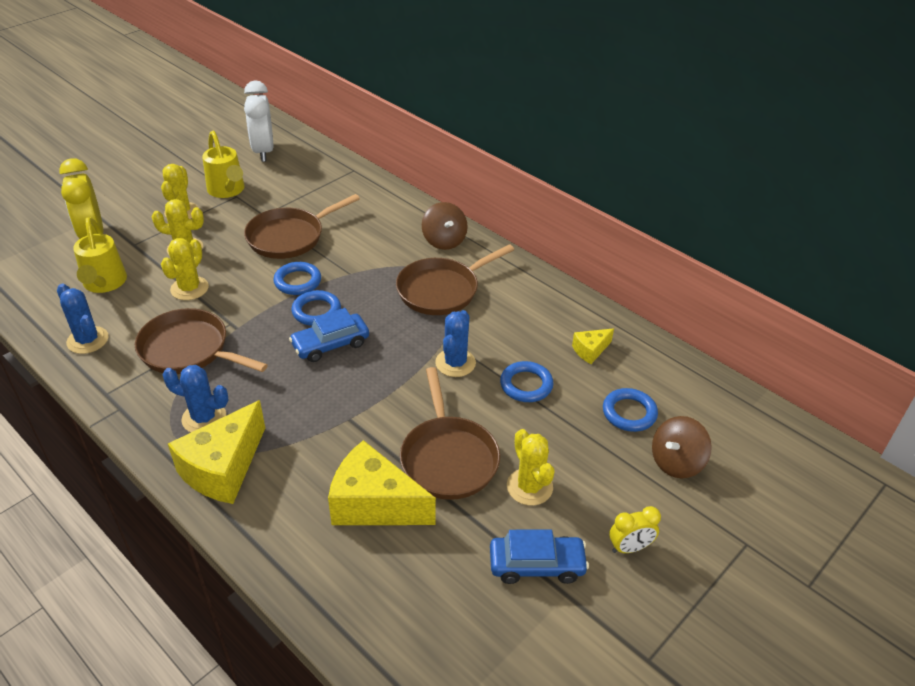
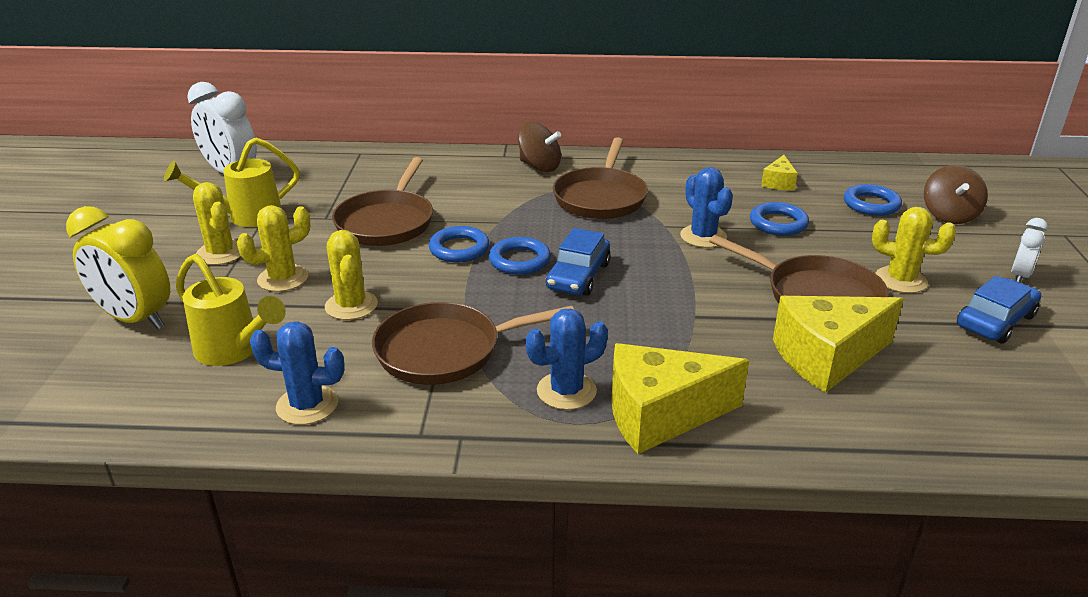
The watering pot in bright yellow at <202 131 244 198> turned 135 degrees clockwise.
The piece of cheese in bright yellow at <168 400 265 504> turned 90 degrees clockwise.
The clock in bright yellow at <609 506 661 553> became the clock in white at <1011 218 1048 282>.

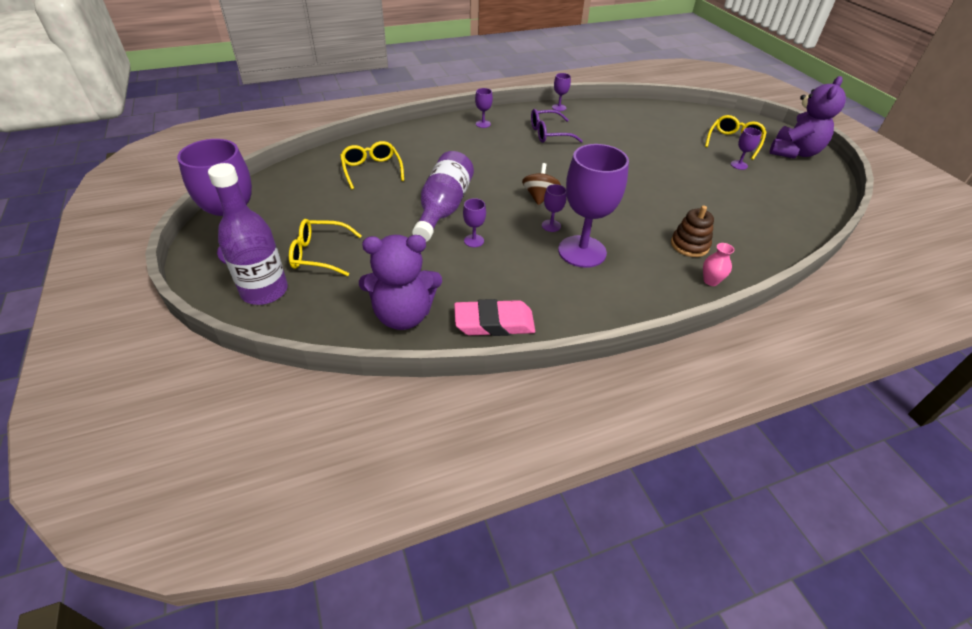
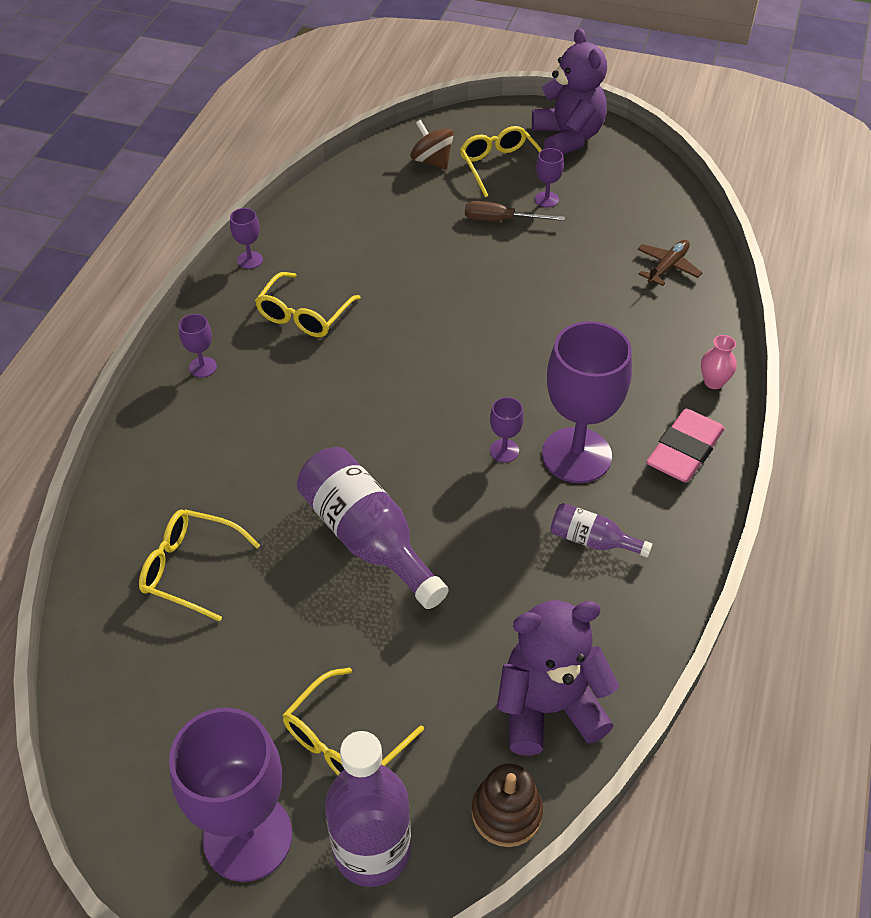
The glasses in royal purple at <531 109 583 143> became the glasses in bright yellow at <255 272 361 337>.
The toy top in russet moved from <522 163 561 205> to <410 120 454 170>.
The goblet in royal purple at <463 198 486 247> disappeared.
The stacking rings in russet moved from <671 206 714 257> to <472 764 543 847>.
The teddy bear in royal purple at <359 235 442 330> turned 135 degrees counterclockwise.
The pencil eraser in pink moved from <454 299 535 336> to <646 409 725 483>.
The hand screwdriver in russet at <465 201 565 221> appeared.
The toy plane in russet at <638 240 703 286> appeared.
The drink bottle in royal purple at <550 503 653 558> appeared.

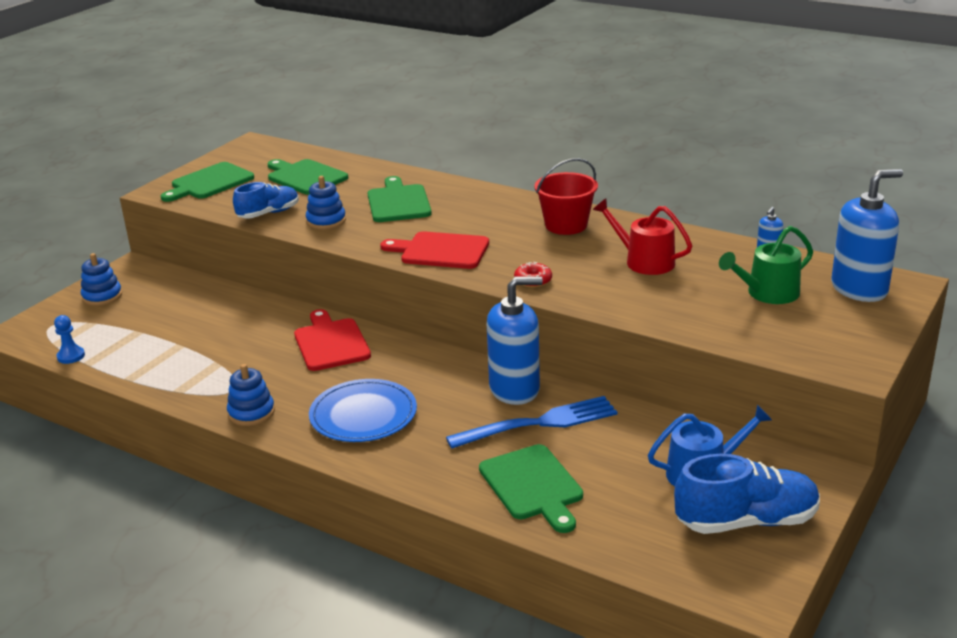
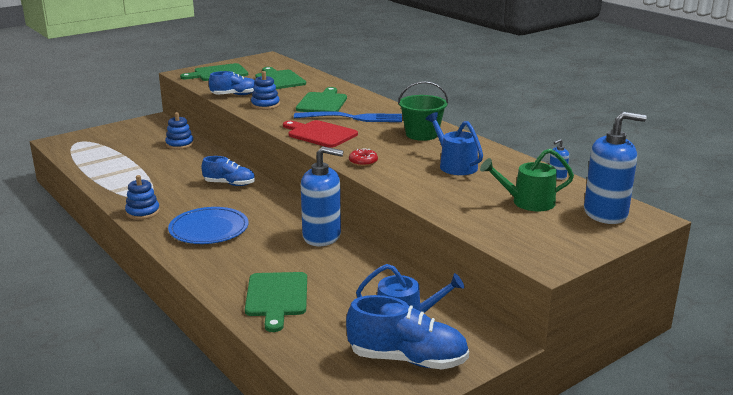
The bucket in red at <534 158 598 235> became the bucket in leaf-green at <398 81 448 141>.
The watering pot in red at <593 199 692 275> became the watering pot in cobalt at <426 112 483 175>.
The stacking rings in cobalt moved from <81 253 122 306> to <165 112 194 150>.
The cutting board in red at <294 309 371 371> was replaced by the sneaker in cobalt at <201 156 255 186>.
The chess pawn in cobalt at <54 315 85 364> disappeared.
The table fork in cobalt moved from <446 396 617 449> to <294 111 402 122>.

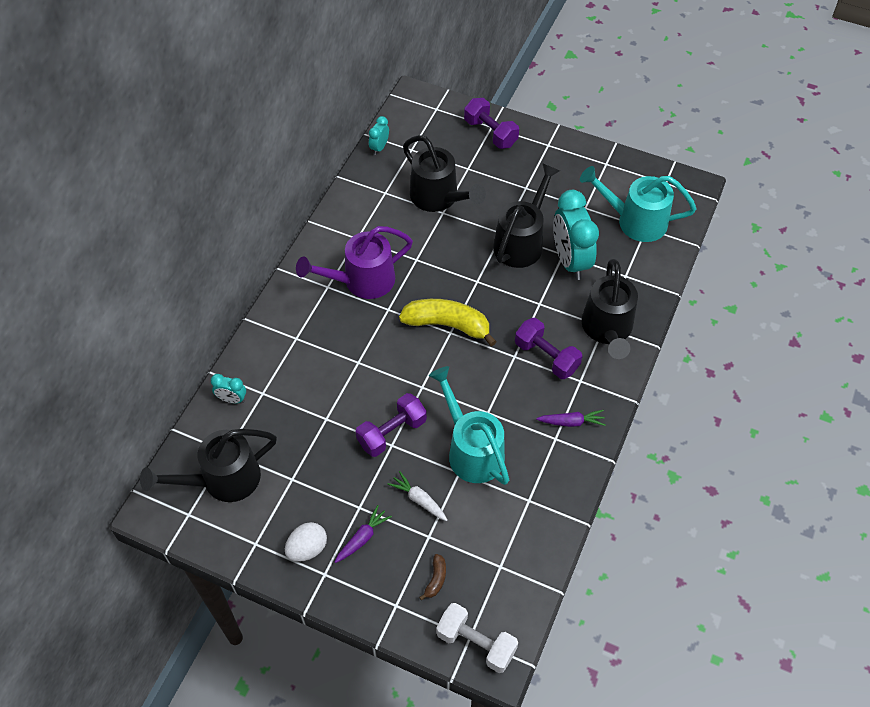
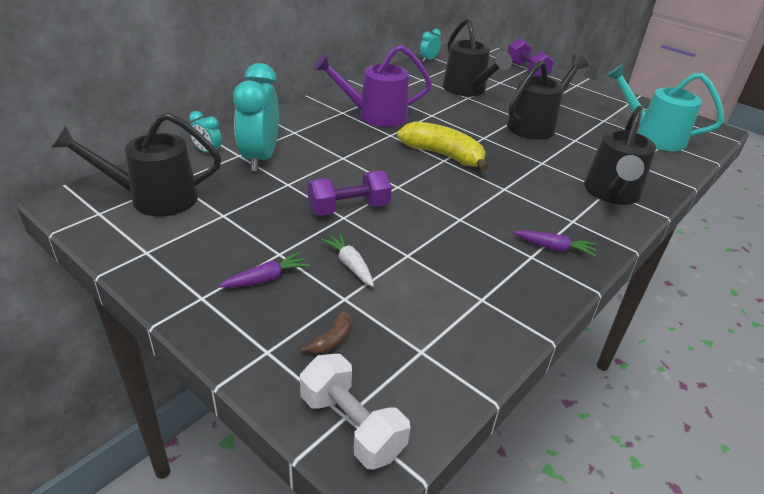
The clock in teal moved from <553 190 599 280> to <233 63 279 171>.
The free weight in royal purple at <515 318 583 379> disappeared.
The watering pot in teal at <429 366 509 485> disappeared.
The egg shape in white at <285 522 327 562> disappeared.

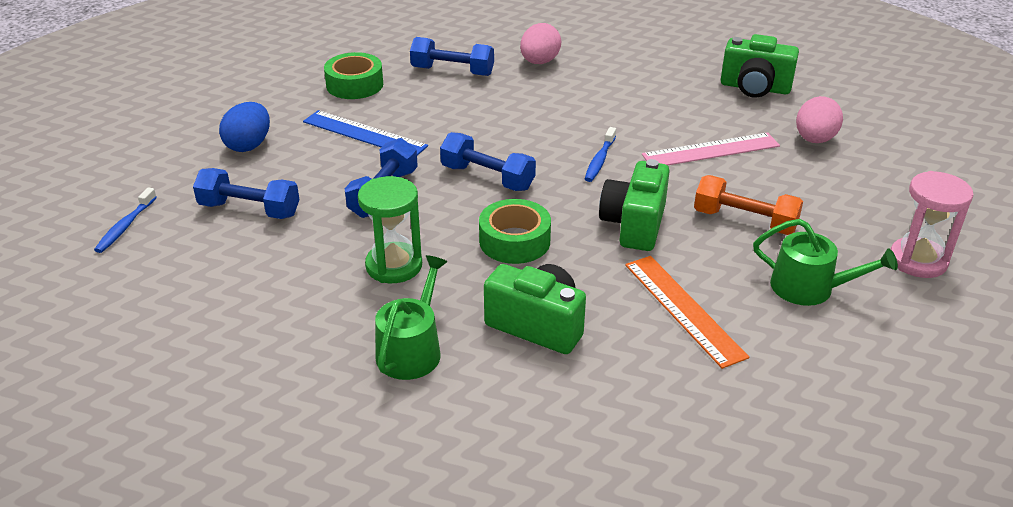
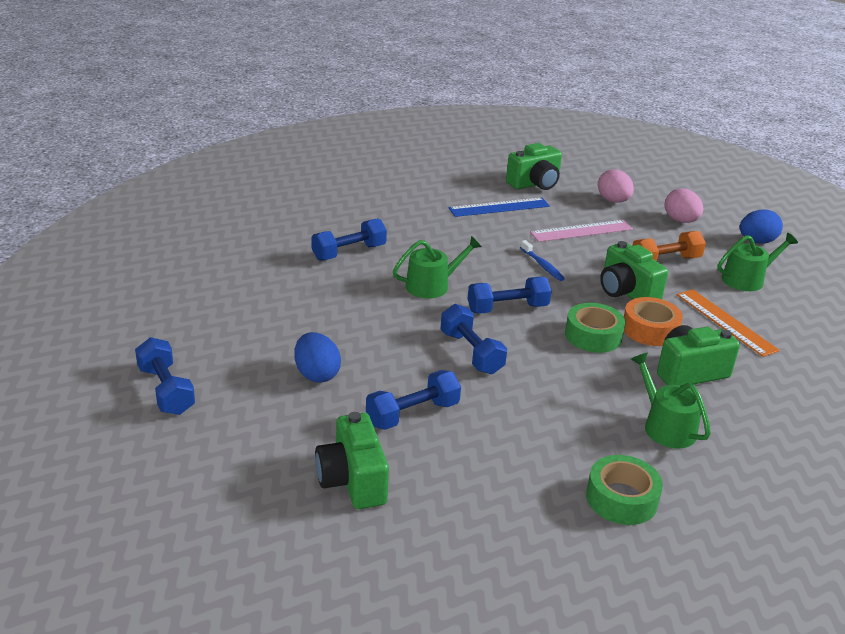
The egg shape in pink moved from <520 23 561 64> to <664 188 703 223>.
The roll of tape in leaf-green moved from <324 52 383 99> to <586 455 663 525>.
The ruler in cobalt moved from <303 110 428 155> to <449 197 550 217>.
The ruler in pink at <642 133 780 165> turned 45 degrees clockwise.
The hourglass in pink at <891 171 973 278> was replaced by the egg shape in cobalt at <740 210 783 244>.
The hourglass in leaf-green at <358 176 422 283> disappeared.
The tooth brush in cobalt at <94 187 157 253> was replaced by the photo camera in leaf-green at <315 412 389 509>.
The ruler in orange at <625 256 749 369> turned 45 degrees clockwise.
The watering pot in leaf-green at <393 236 482 299> appeared.
The roll of tape in orange at <624 297 683 346> appeared.
The free weight in cobalt at <135 337 195 415> appeared.

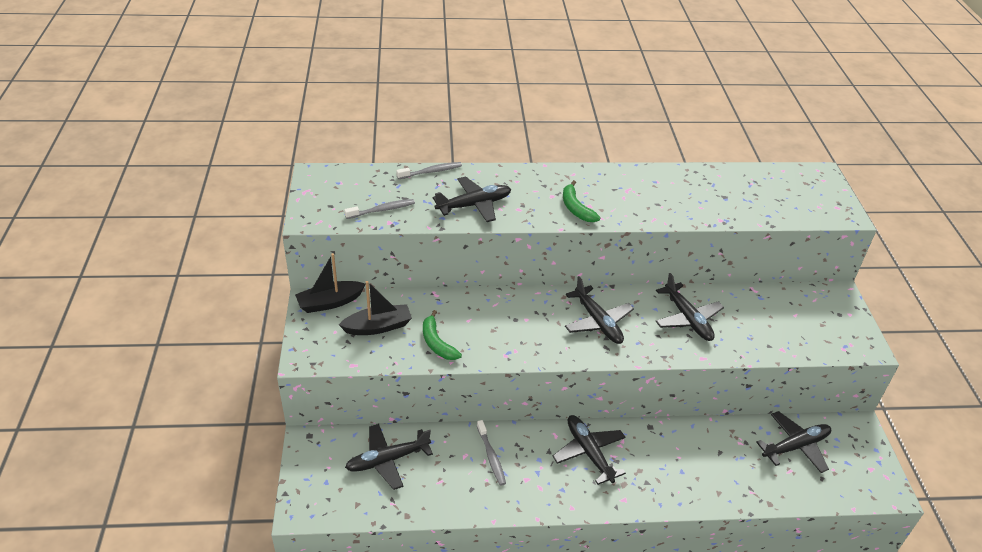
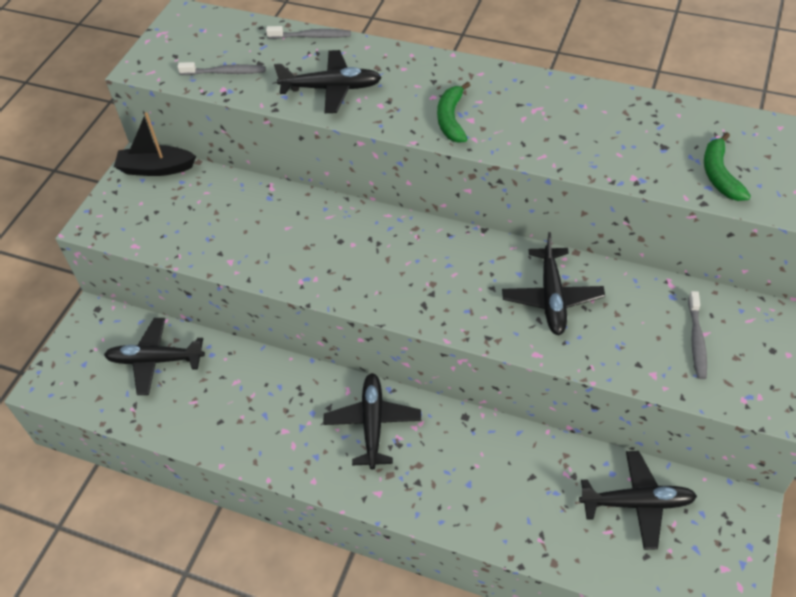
The toy plane in jet-black at <565 276 634 344> disappeared.
The sailboat in jet-black at <339 281 412 335> disappeared.
The banana in leaf-green moved from <423 310 462 360> to <704 132 751 201>.
The tooth brush in grey moved from <477 420 506 486> to <688 291 707 379>.

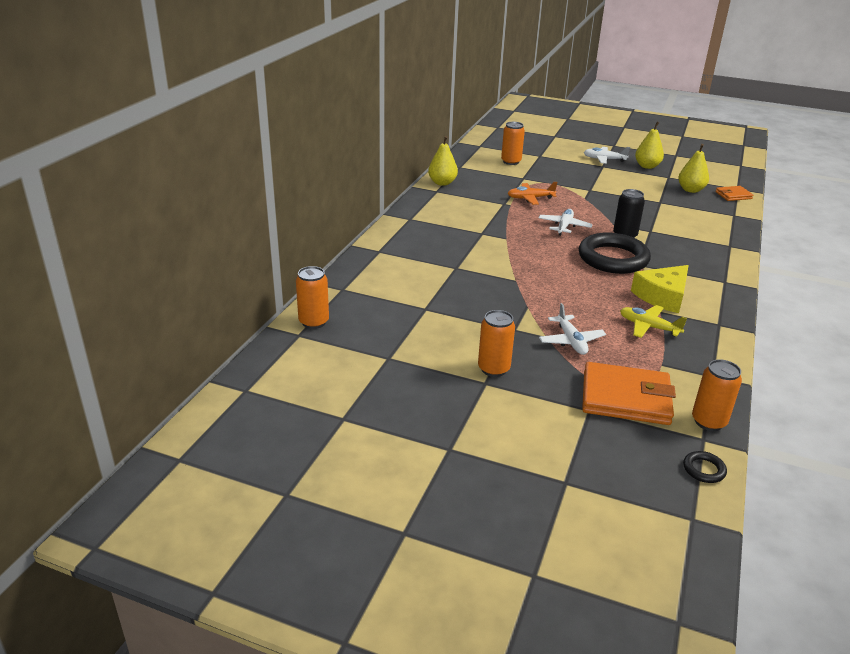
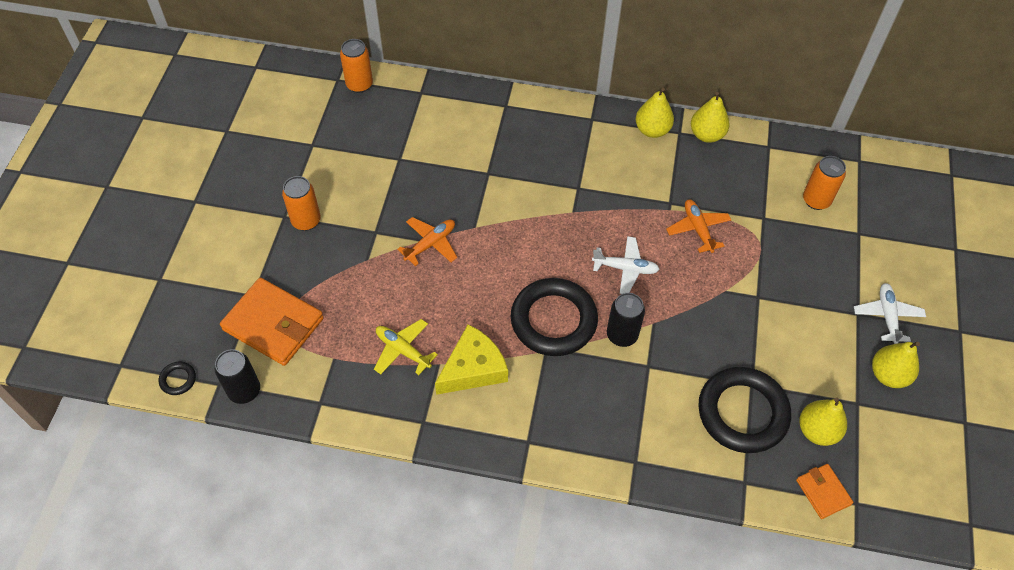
The piece of cheese in bright yellow at <631 265 689 313> turned 105 degrees clockwise.
The toy plane in white at <539 303 606 355> disappeared.
The toy plane in bright yellow at <620 305 687 338> turned 75 degrees counterclockwise.
The tin in orange at <692 359 742 431> became the tin in jet-black at <215 349 260 404>.
The billfold in orange at <582 362 676 425> turned 60 degrees counterclockwise.
The pear fruit in bright yellow at <636 88 674 138> appeared.
The toy plane in orange at <397 217 457 266> appeared.
The hoop in jet-black at <698 367 791 453> appeared.

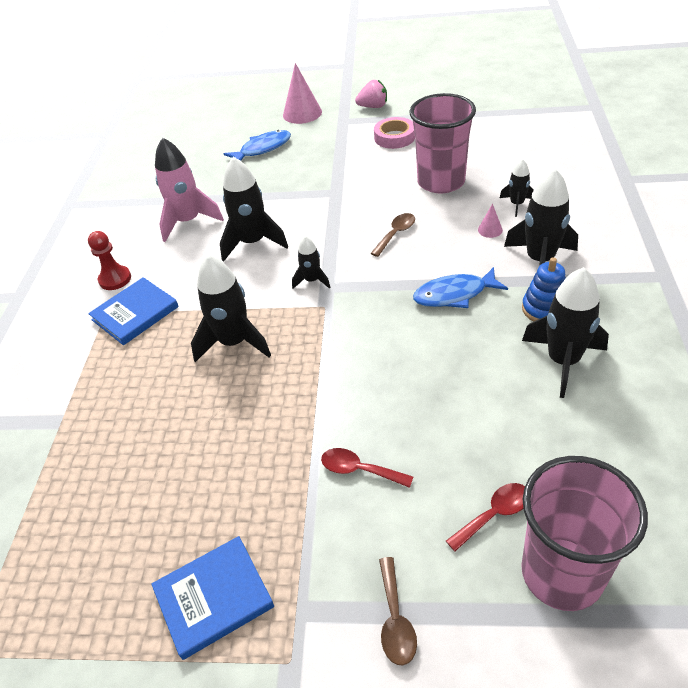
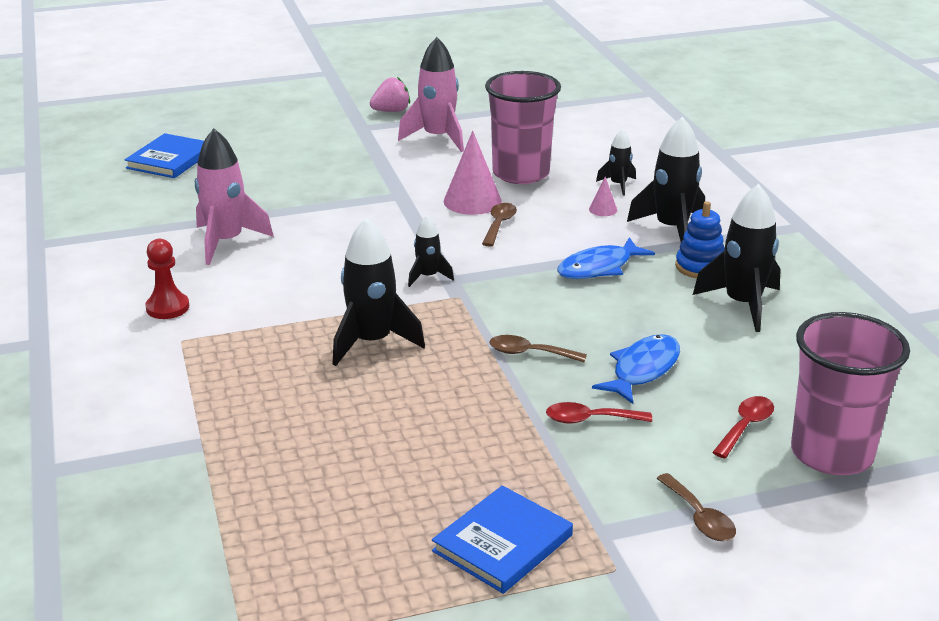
The cone shape in pink moved from <283 63 322 124> to <444 131 502 215>.
The roll of tape in pink at <374 117 415 149> was replaced by the toy rocket in pink at <398 37 464 152>.
The toy fish in cobalt moved from <224 130 291 161> to <592 334 680 404>.
The toy rocket in jet-black at <220 157 288 262> disappeared.
The book in cobalt moved from <88 277 179 345> to <125 133 204 178>.
The tablespoon in russet at <490 335 587 362> appeared.

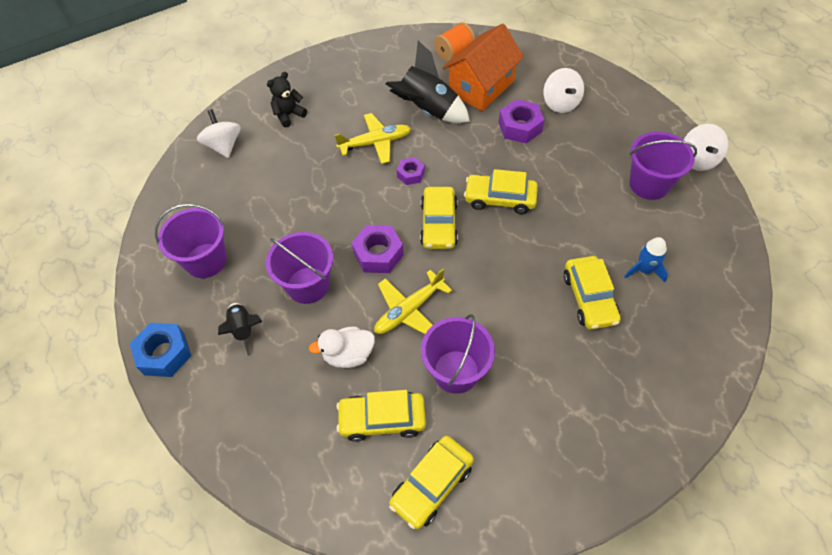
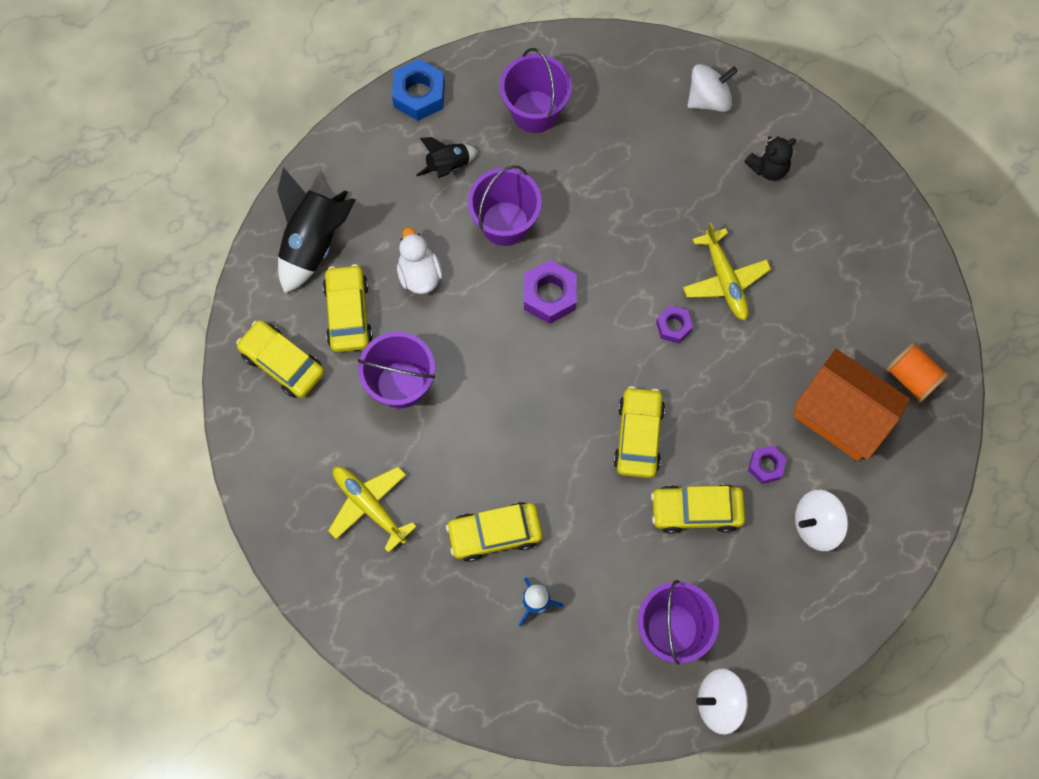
The toy rocket in jet-black moved from <386 41 470 123> to <277 167 356 293>.
The teddy bear in jet-black at <267 72 307 127> turned 105 degrees clockwise.
The hex nut in royal purple at <499 99 544 143> changed to 0.61 times the size.
The automobile in bright yellow moved from <420 187 458 249> to <651 484 745 534>.
The toy plane in bright yellow moved from <374 269 452 334> to <328 466 417 553>.

